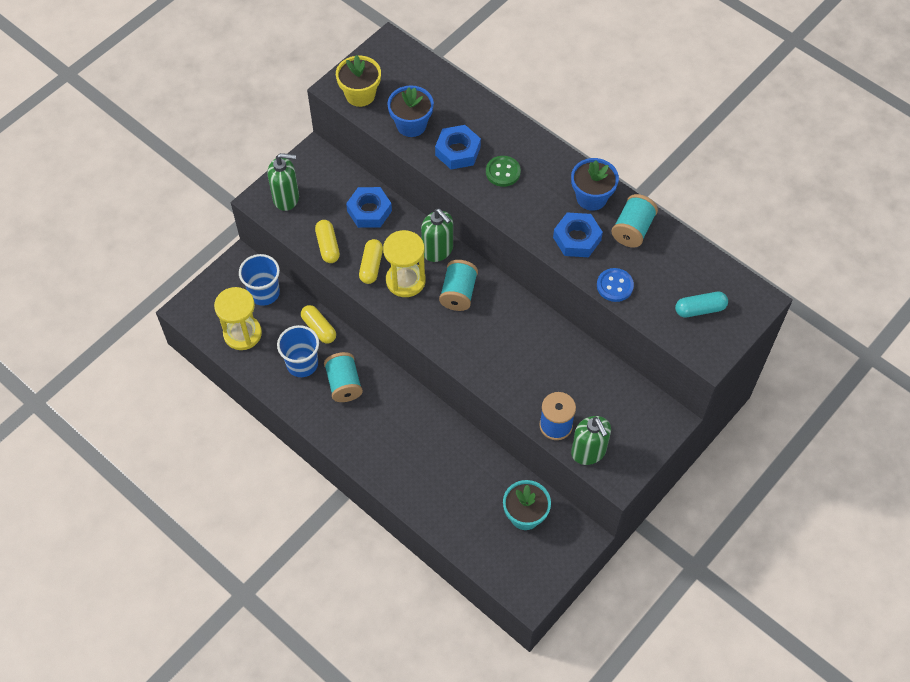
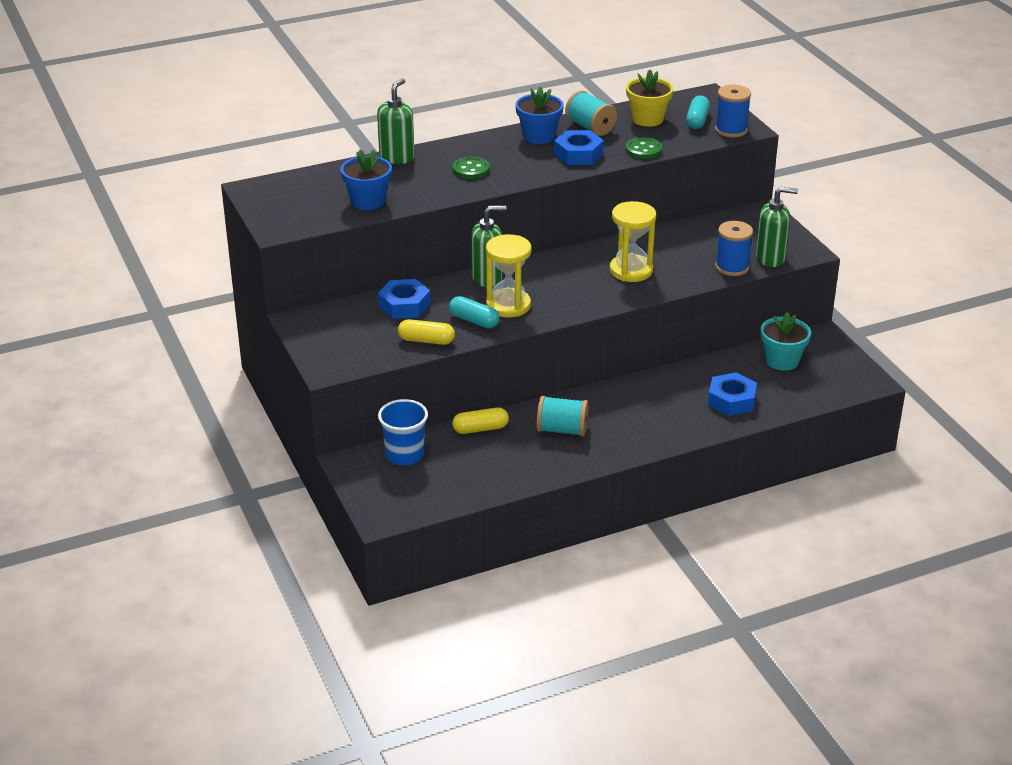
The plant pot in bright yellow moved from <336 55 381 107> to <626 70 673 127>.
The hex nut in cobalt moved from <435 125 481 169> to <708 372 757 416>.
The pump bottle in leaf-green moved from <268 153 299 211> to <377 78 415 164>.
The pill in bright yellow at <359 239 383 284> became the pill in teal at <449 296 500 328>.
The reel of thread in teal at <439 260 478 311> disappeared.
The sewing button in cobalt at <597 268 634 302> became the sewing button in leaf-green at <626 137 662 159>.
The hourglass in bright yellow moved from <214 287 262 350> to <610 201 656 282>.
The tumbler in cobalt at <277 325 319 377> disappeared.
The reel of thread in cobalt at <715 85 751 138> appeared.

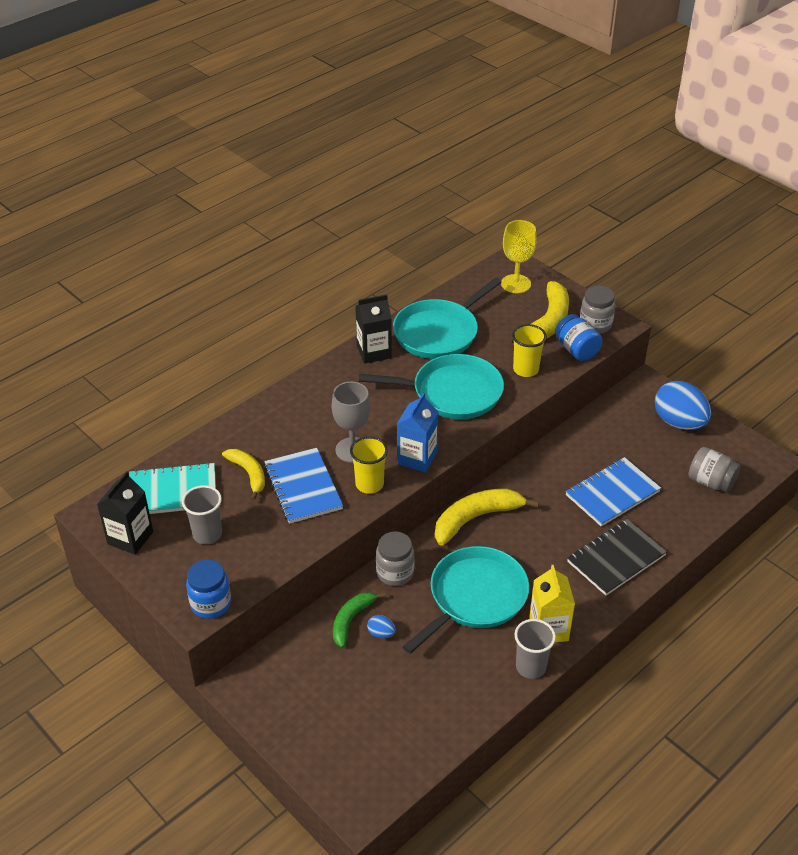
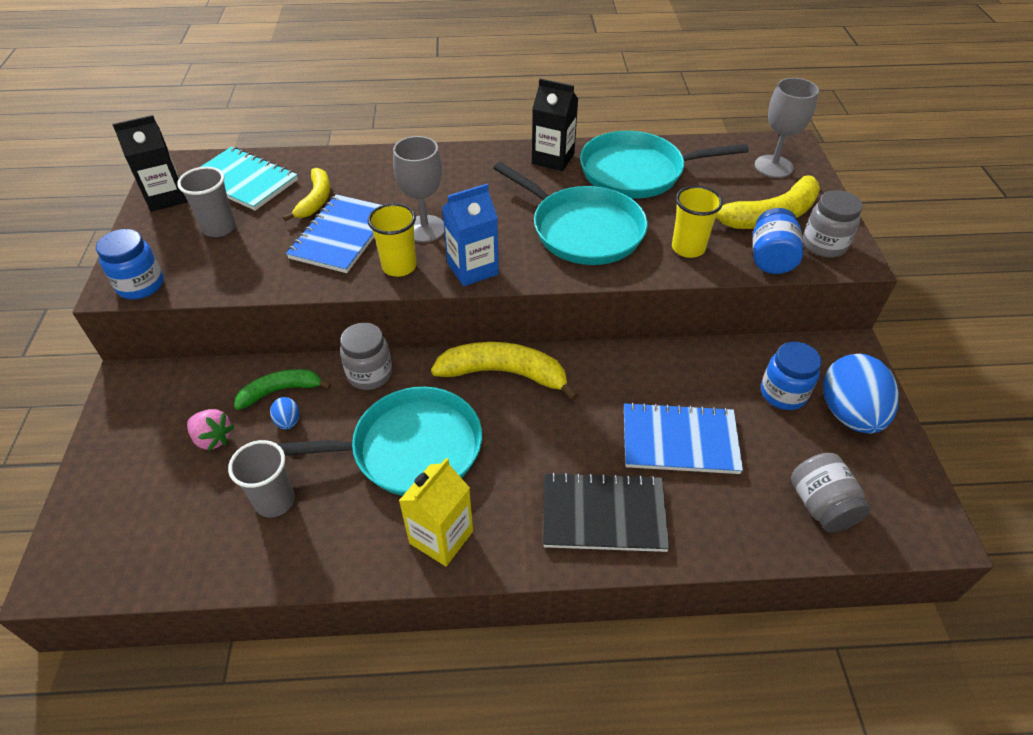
The goblet in bright yellow at <501 220 537 293> became the goblet in grey at <754 78 819 178>.
The tumbler in grey moved from <514 619 556 679> to <228 440 295 517>.
The jam jar in cobalt at <761 342 822 410> appeared.
The strawberry in pink at <187 409 234 451> appeared.

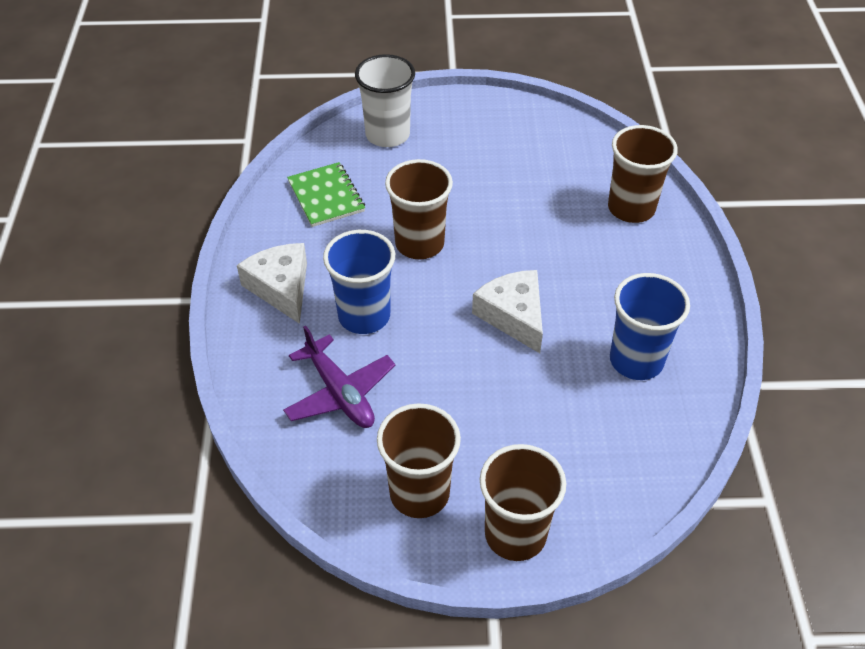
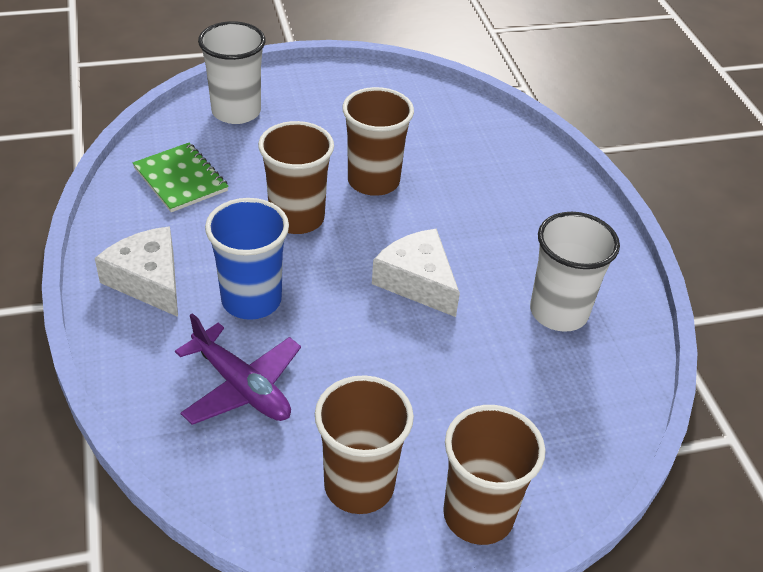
The tumbler in russet moved from <608 125 678 223> to <342 87 414 196>.
The tumbler in cobalt at <610 273 690 380> became the tumbler in white at <530 212 620 332>.

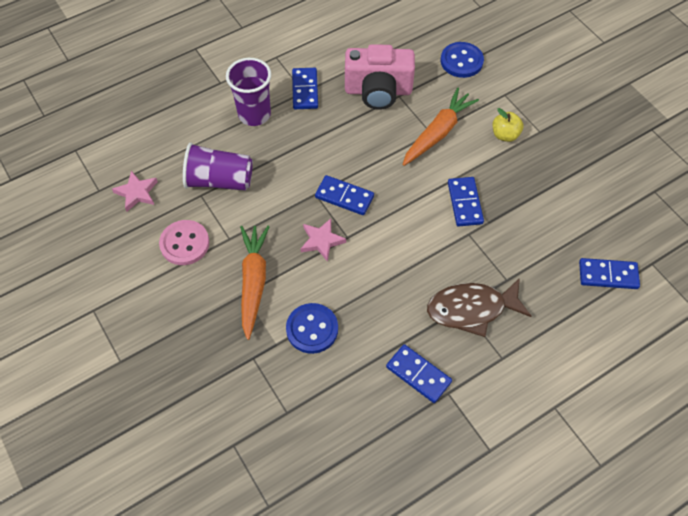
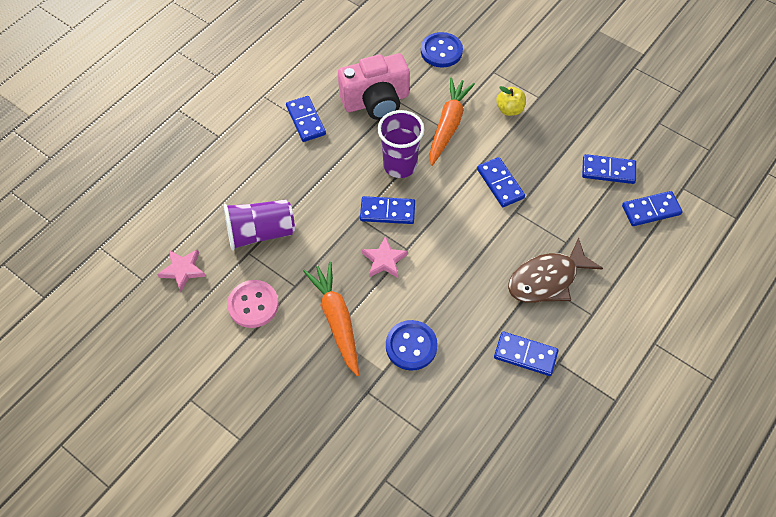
The tumbler in royal purple moved from <226 58 271 126> to <378 110 424 178>.
The domino tile in cobalt at <582 154 636 184> appeared.

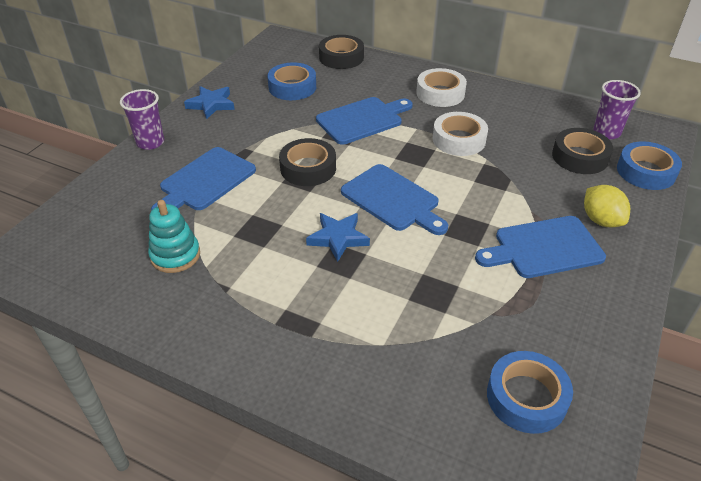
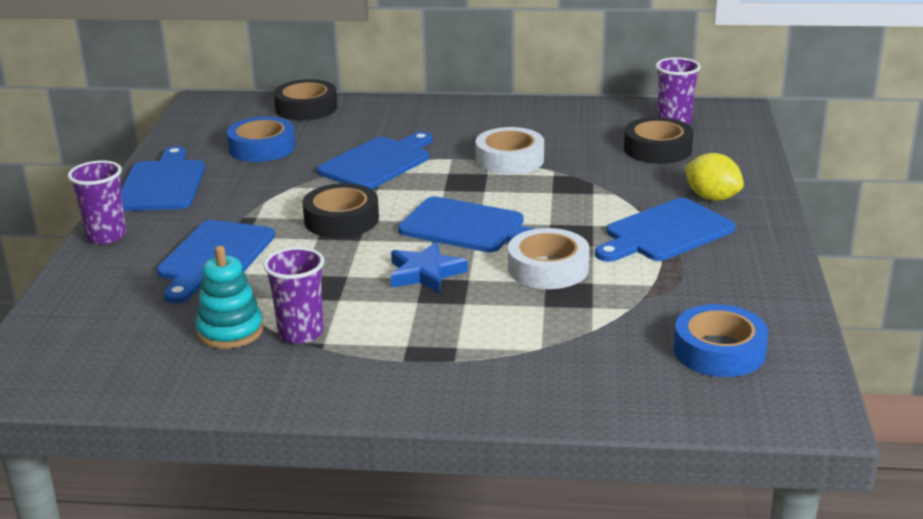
The roll of tape in white moved from <416 68 467 107> to <508 228 589 289>.
The star shape in cobalt at <184 86 235 119> was replaced by the cutting board in cobalt at <121 146 205 211>.
The roll of tape in cobalt at <617 141 682 190> disappeared.
The tumbler in royal purple at <263 247 324 344> appeared.

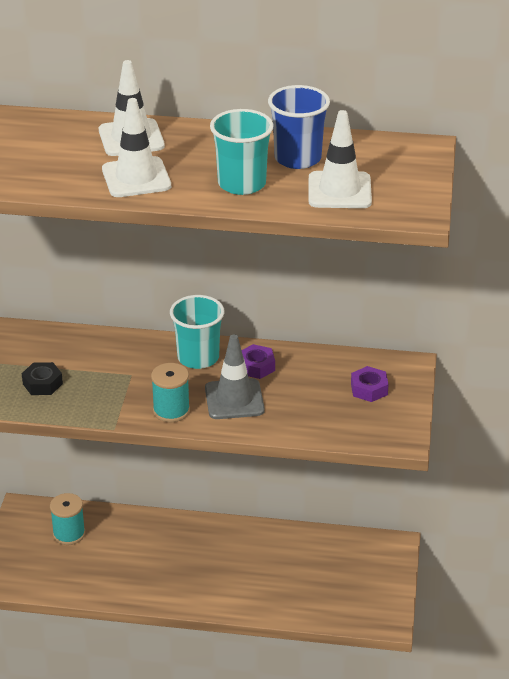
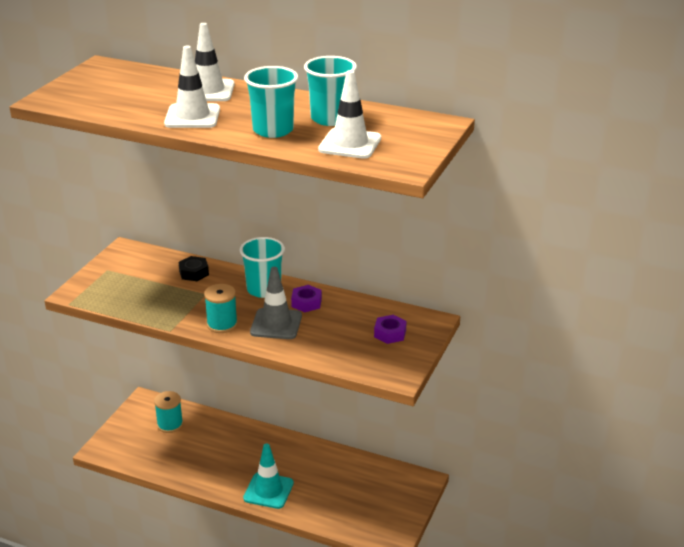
The tumbler in cobalt at <268 85 330 169> became the tumbler in teal at <304 56 357 126>.
The hex nut in jet-black moved from <22 362 63 395> to <179 256 209 281>.
The traffic cone in teal at <243 443 294 509> appeared.

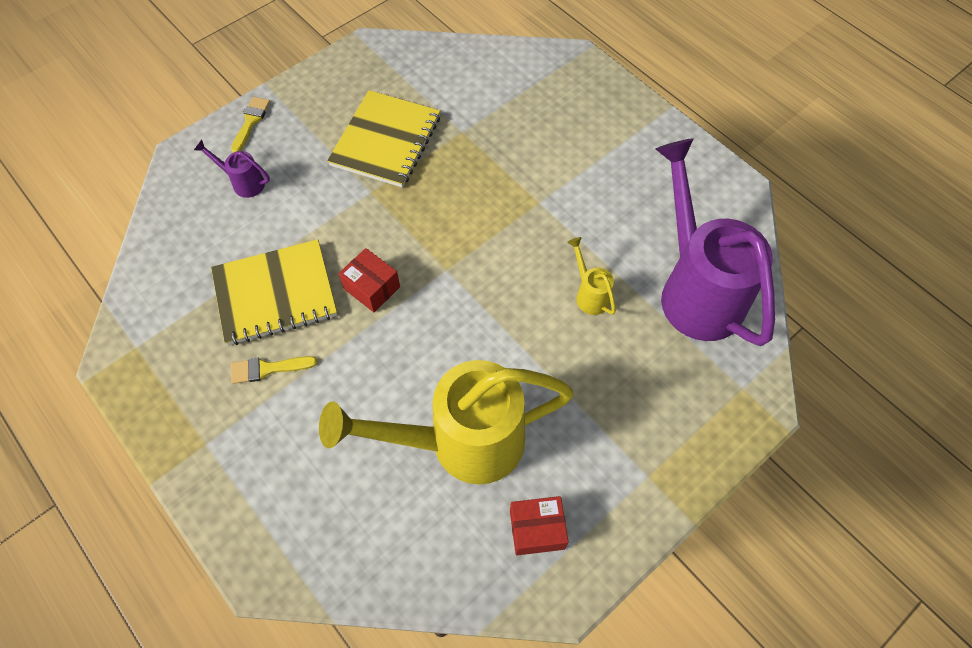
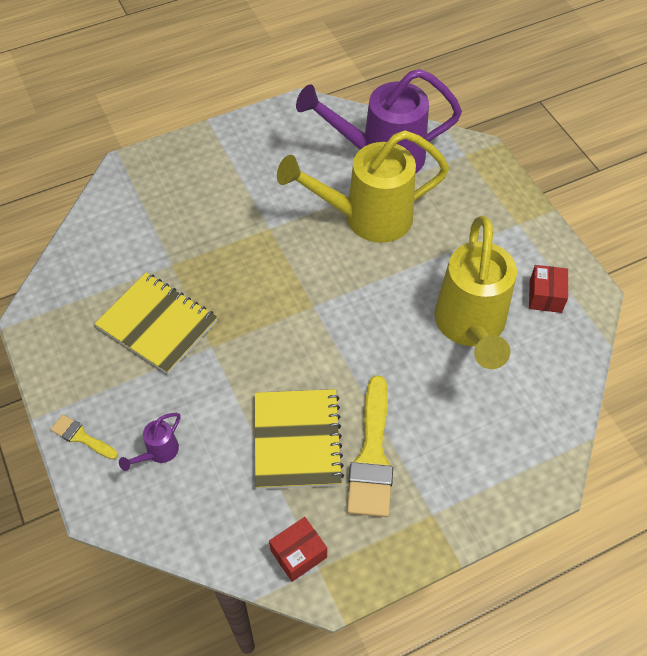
The watering pot in bright yellow at <567 237 616 315> changed to 2.47 times the size.
The box in red moved from <339 248 400 312> to <269 517 327 582>.
The paint brush in bright yellow at <231 356 317 384> changed to 2.00 times the size.

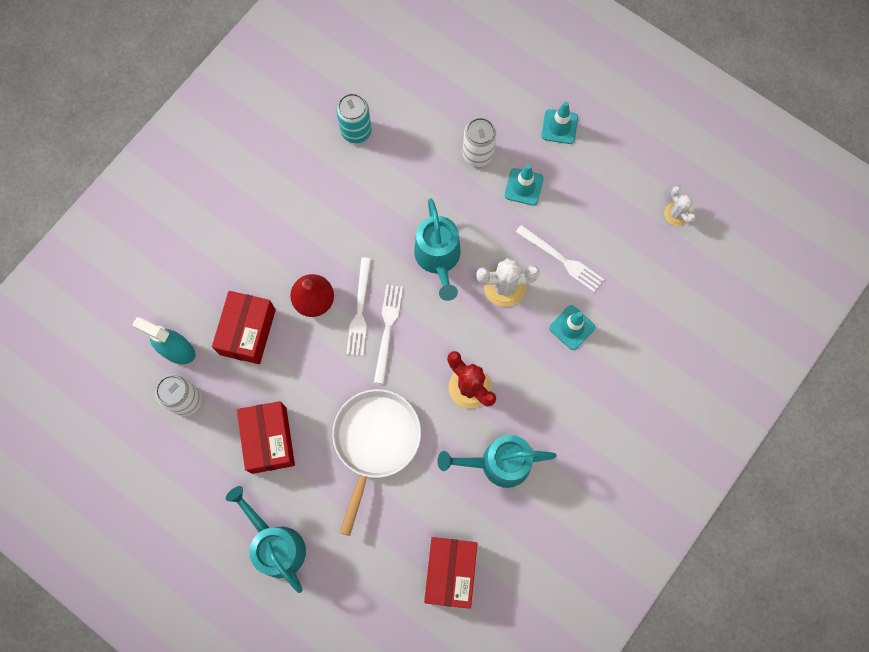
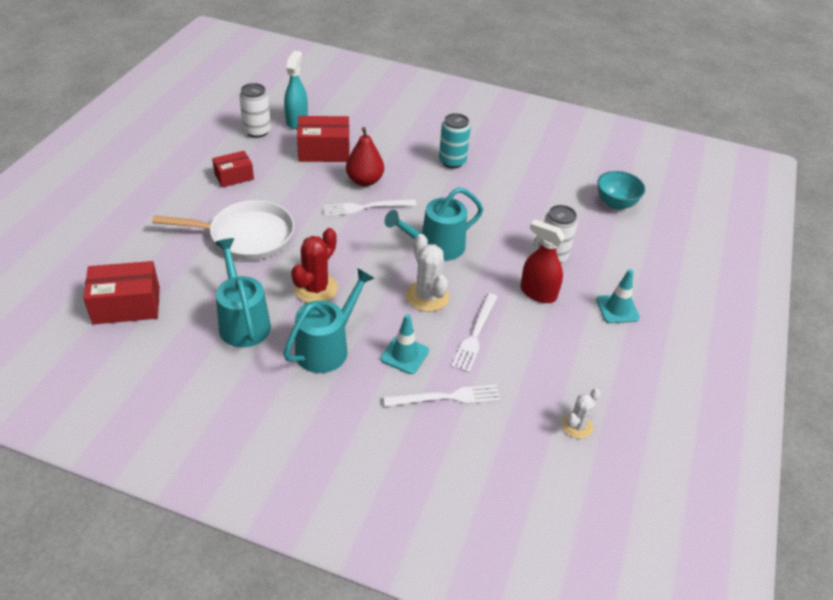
The tin in teal moved from <336 93 372 143> to <439 113 471 168>.
The traffic cone in teal at <504 164 543 206> was replaced by the spray bottle in red at <520 219 566 303>.
The table fork in white moved from <374 285 403 384> to <383 385 501 407>.
The box in red at <237 401 295 474> changed to 0.63 times the size.
The watering pot in teal moved from <226 486 306 593> to <283 268 374 373>.
The serving bowl in teal at <597 171 645 210> appeared.

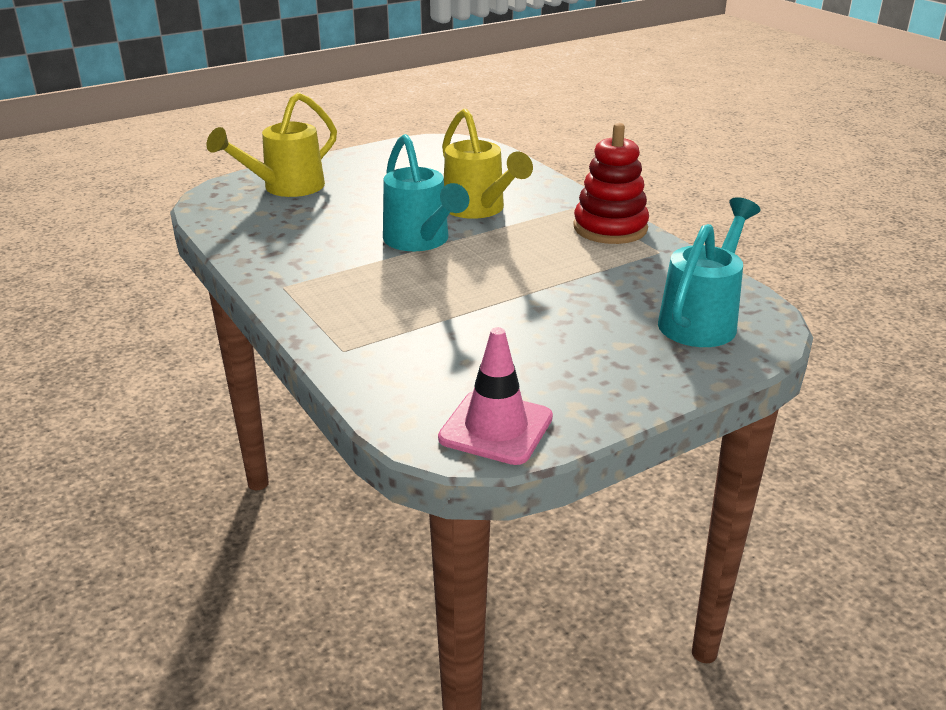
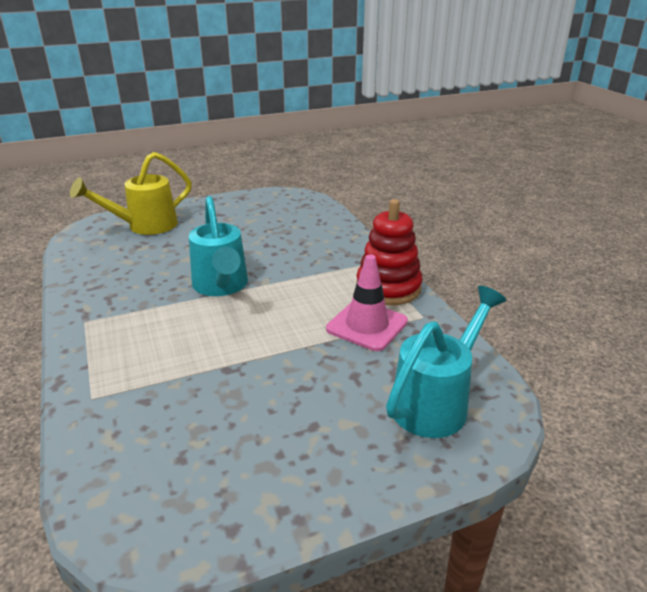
The watering pot in bright yellow at <442 109 533 219> disappeared.
The traffic cone in pink moved from <438 327 553 465> to <326 255 408 351>.

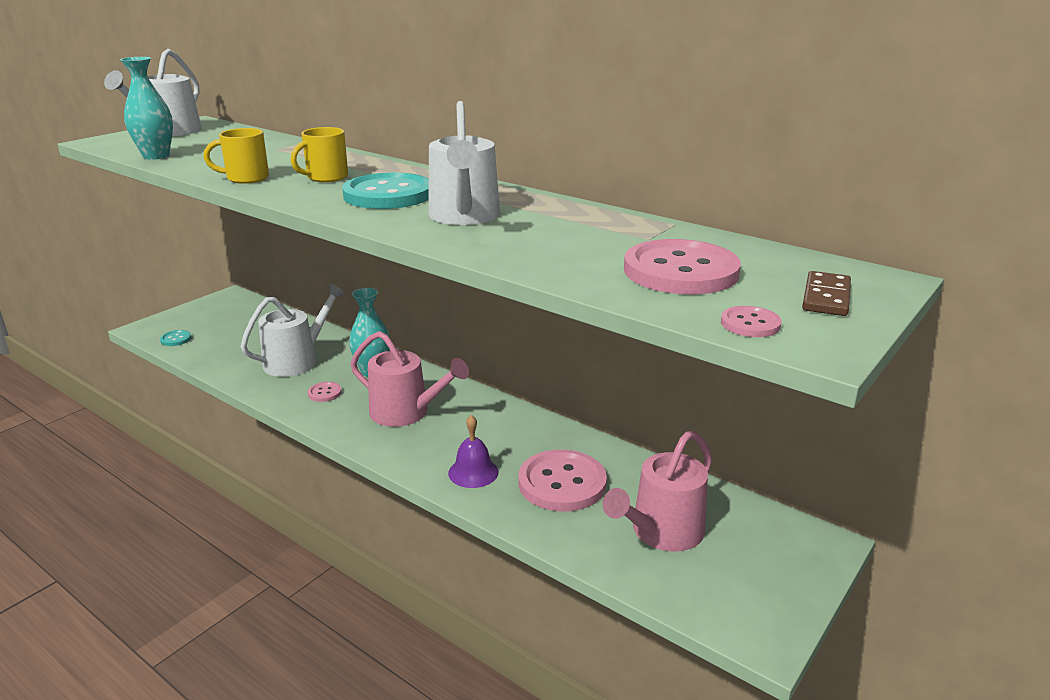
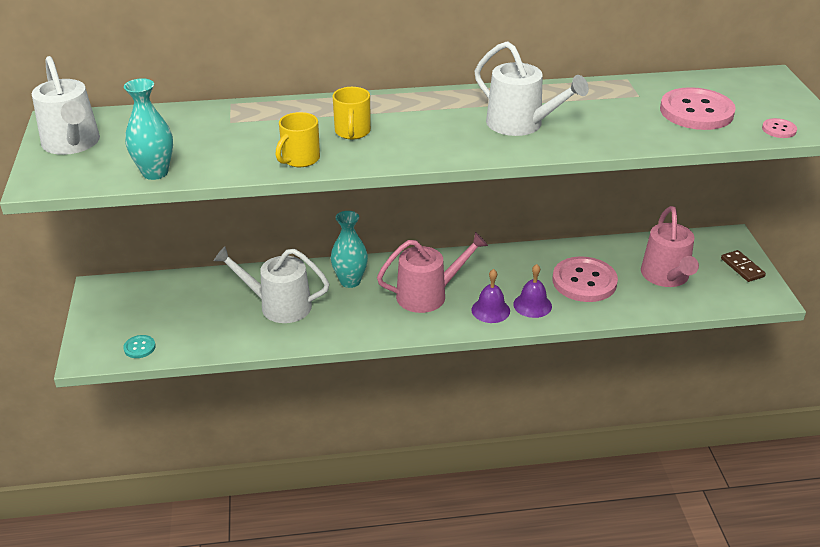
The sewing button in teal at <342 173 429 209> disappeared.
The domino tile in russet moved from <802 271 851 316> to <721 250 766 282>.
The watering pot in white at <241 283 346 377> turned 75 degrees counterclockwise.
The sewing button in pink at <308 382 342 402> disappeared.
The bell in royal purple at <471 269 510 323> appeared.

